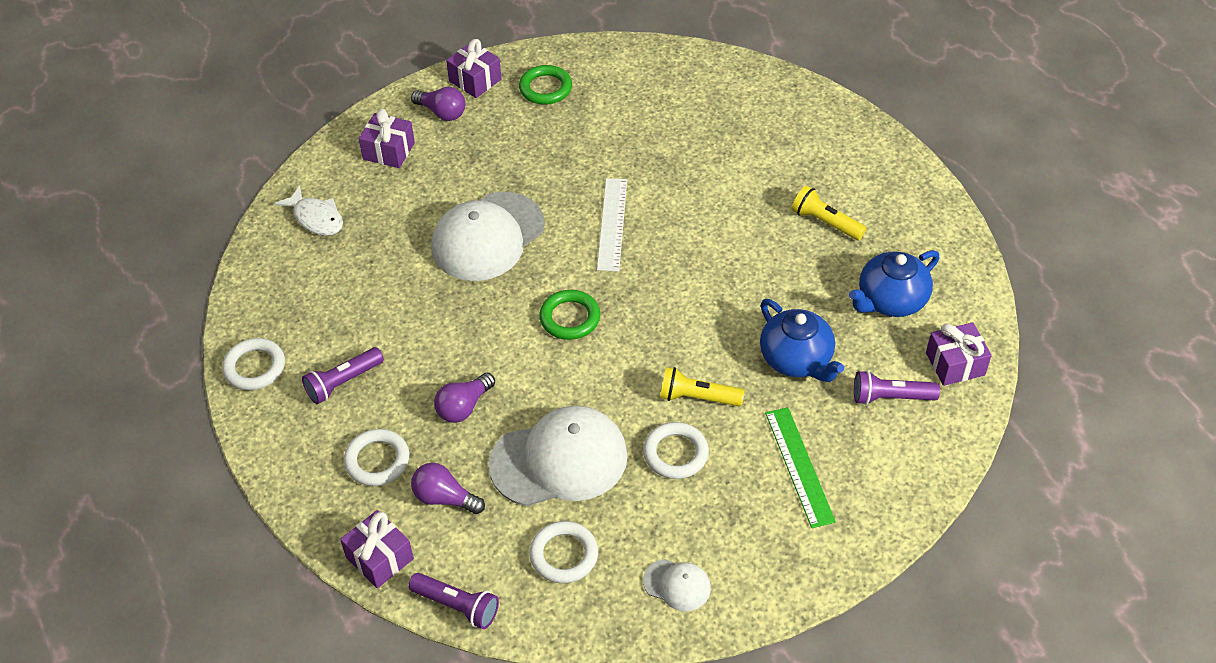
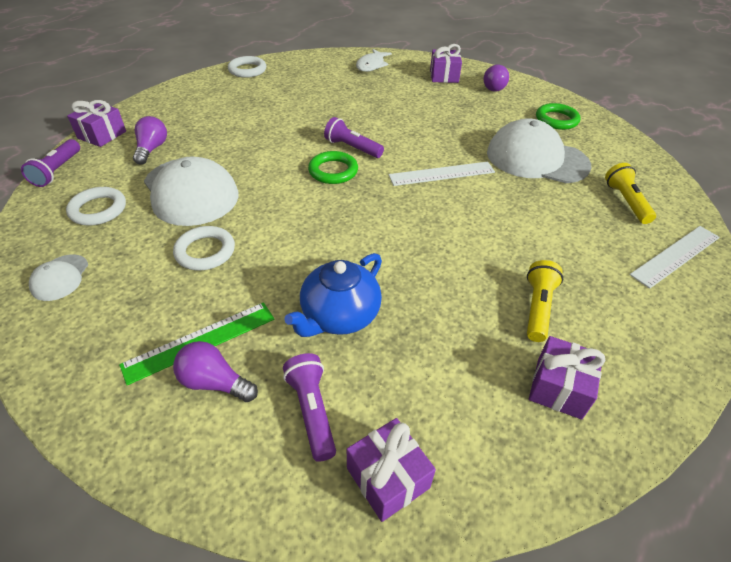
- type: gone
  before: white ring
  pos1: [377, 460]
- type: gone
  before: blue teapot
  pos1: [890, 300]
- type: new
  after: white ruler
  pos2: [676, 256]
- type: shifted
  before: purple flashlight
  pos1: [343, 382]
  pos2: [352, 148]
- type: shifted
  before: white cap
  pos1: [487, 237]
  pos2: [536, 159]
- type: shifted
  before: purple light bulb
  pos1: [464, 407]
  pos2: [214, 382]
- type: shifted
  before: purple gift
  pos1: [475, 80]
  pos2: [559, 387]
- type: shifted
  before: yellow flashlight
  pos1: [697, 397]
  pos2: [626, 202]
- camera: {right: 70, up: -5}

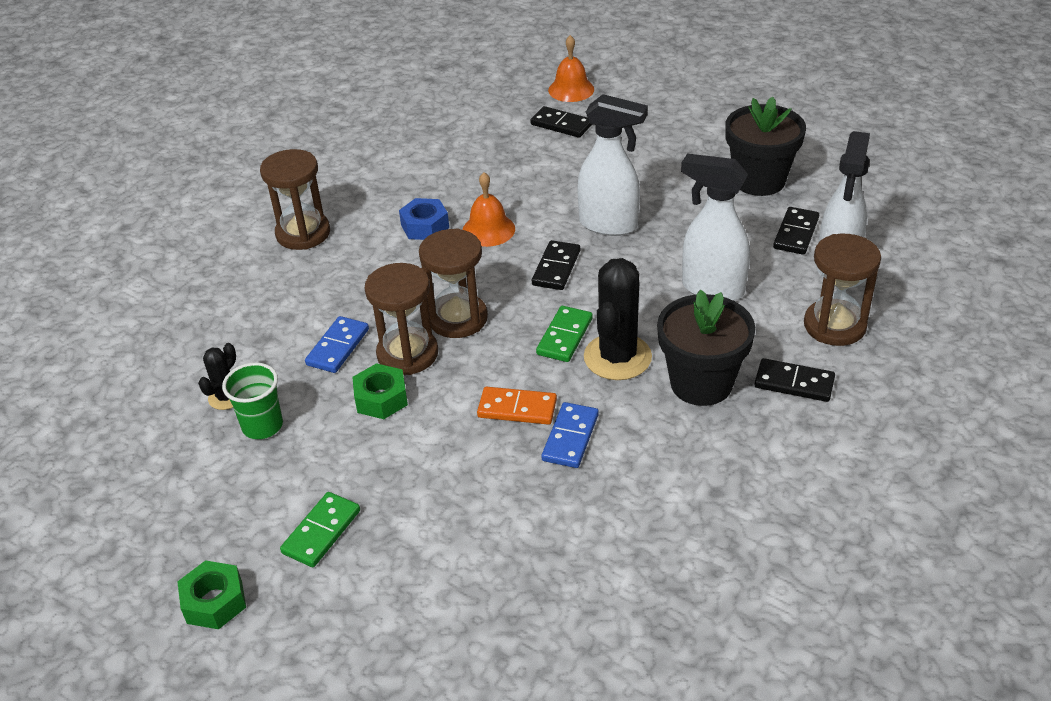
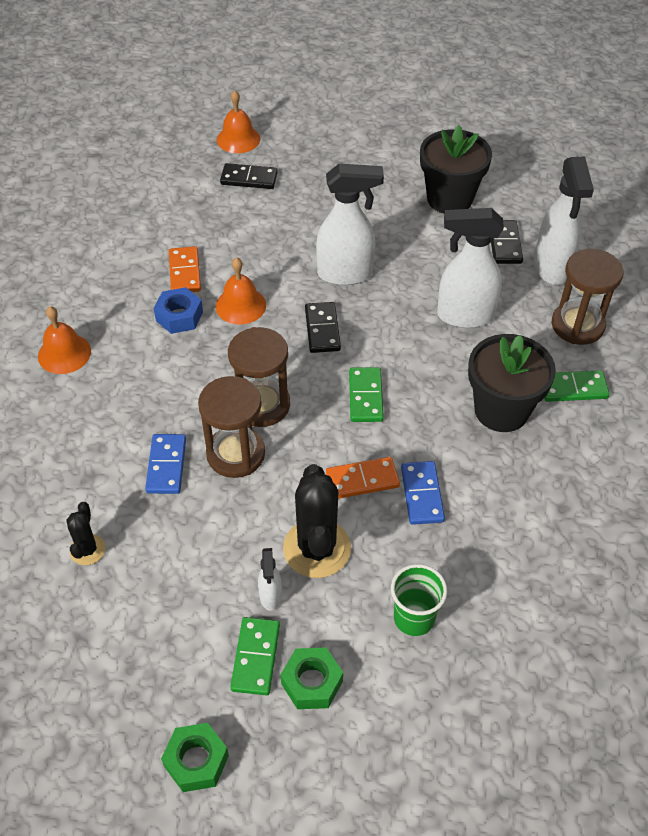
- type: new
  after: orange domino
  pos2: [184, 272]
- type: new
  after: white spray bottle
  pos2: [270, 596]
- type: shifted
  before: green cup
  pos1: [262, 426]
  pos2: [414, 618]
- type: shifted
  before: green nut
  pos1: [381, 398]
  pos2: [312, 682]
- type: shifted
  before: black cactus
  pos1: [617, 357]
  pos2: [317, 548]
- type: swapped
  before: brown hourglass
  after: orange bell
  pos1: [303, 233]
  pos2: [64, 353]
- type: repainted
  before: black domino
  after: green domino
  pos1: [794, 383]
  pos2: [573, 388]
- camera: {right: -25, up: 10}

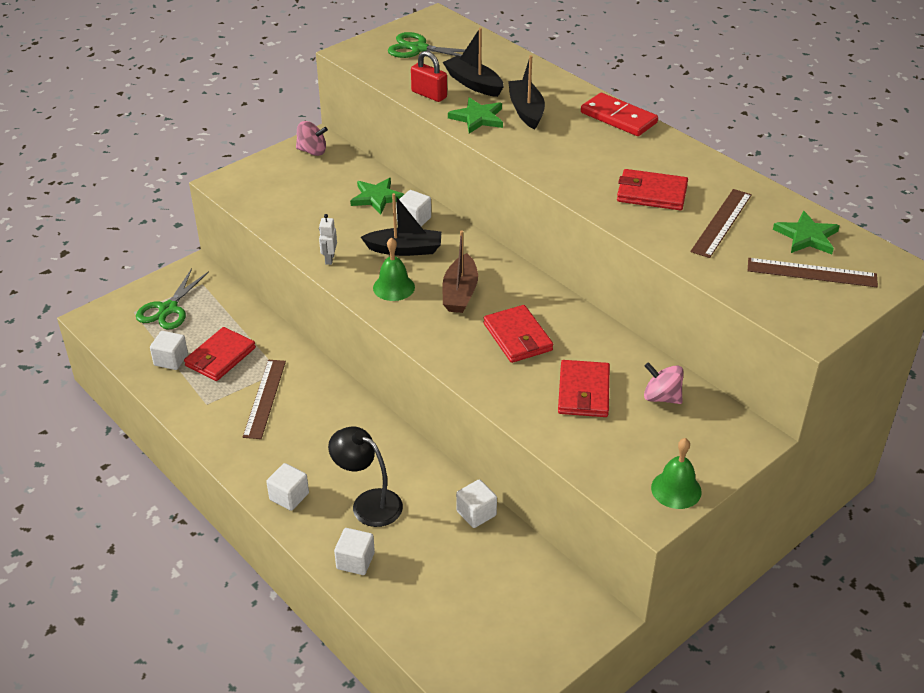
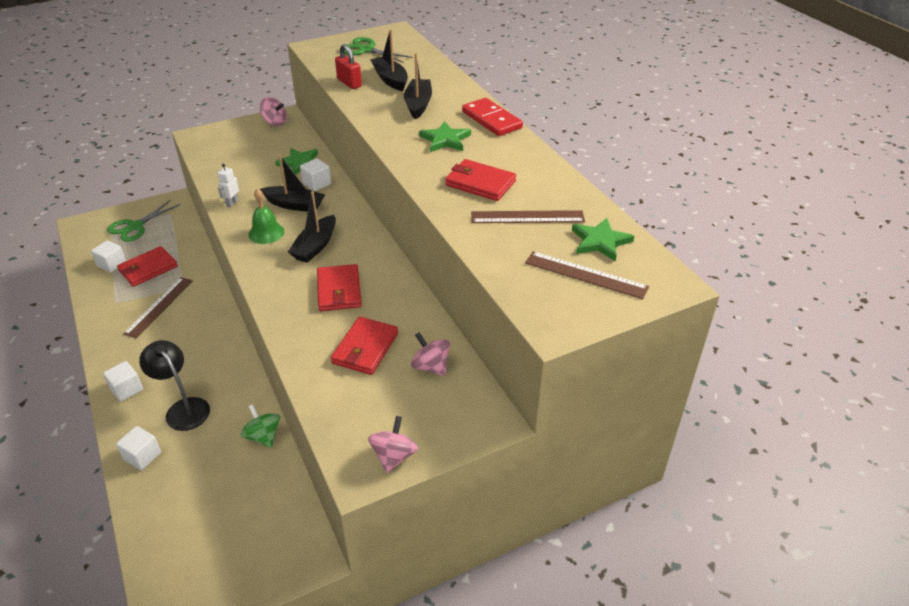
- type: shifted
  before: green star
  pos1: [477, 118]
  pos2: [445, 140]
- type: swapped
  before: white cube
  after: green spinning top
  pos1: [476, 513]
  pos2: [263, 436]
- type: swapped
  before: green bell
  after: pink spinning top
  pos1: [676, 489]
  pos2: [394, 456]
- type: repainted
  before: brown boat
  after: black boat
  pos1: [460, 293]
  pos2: [315, 246]
- type: rotated
  before: brown ruler
  pos1: [721, 223]
  pos2: [527, 217]
  turn: 45
- camera: {right: 15, up: 0}

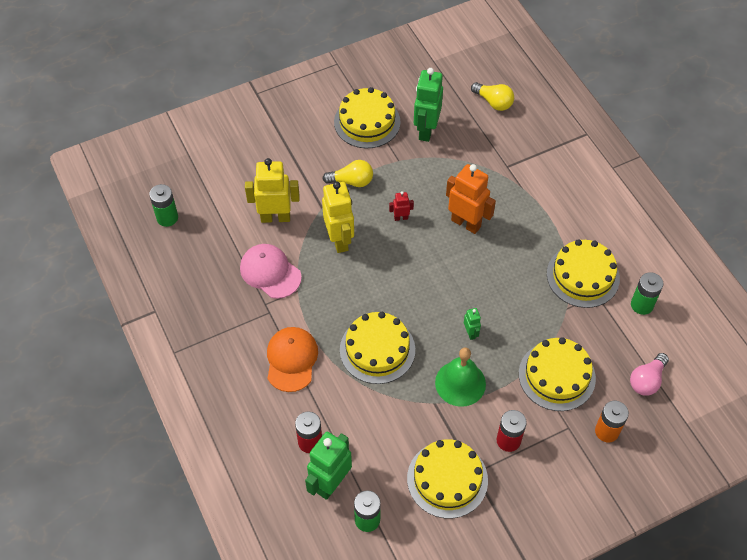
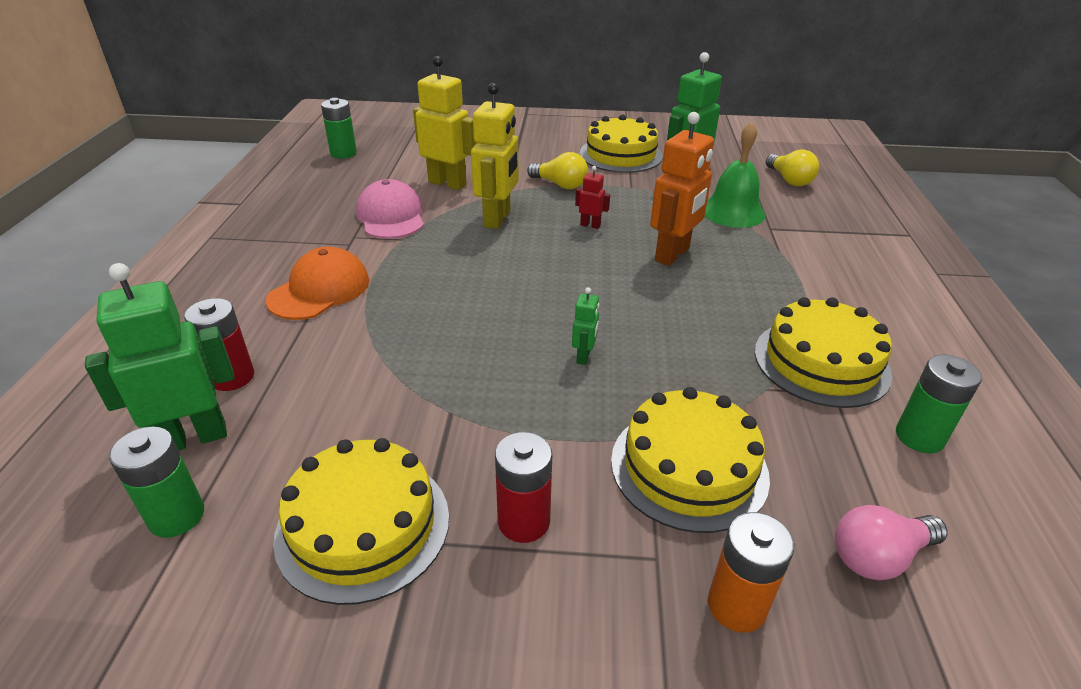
- type: gone
  before: yellow cake
  pos1: [377, 349]
- type: shifted
  before: green bell
  pos1: [460, 383]
  pos2: [732, 212]
- type: rotated
  before: orange robot
  pos1: [466, 223]
  pos2: [672, 255]
  turn: 60
- camera: {right: 30, up: -20}

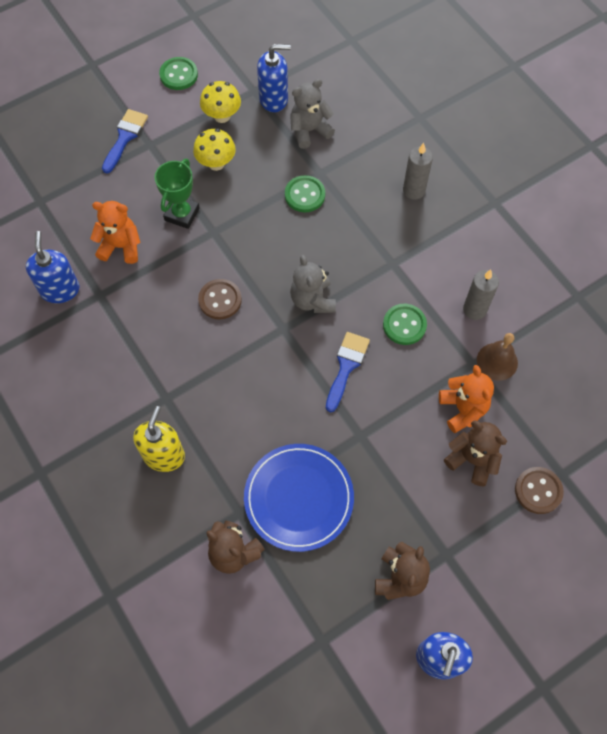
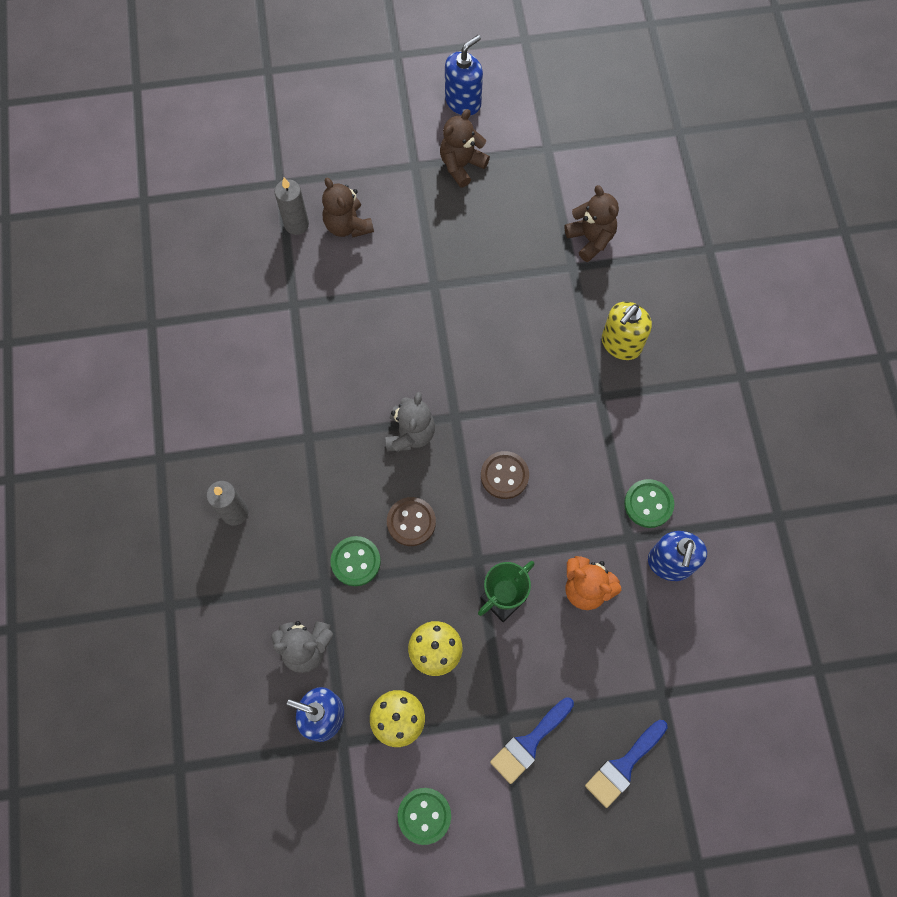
- type: gone
  before: blue plate
  pos1: [298, 498]
- type: gone
  before: orange teddy bear
  pos1: [463, 409]
- type: gone
  before: brown bell
  pos1: [497, 361]
- type: shifted
  before: blue brush
  pos1: [346, 366]
  pos2: [623, 766]
- type: shifted
  before: green button
  pos1: [404, 325]
  pos2: [648, 504]
- type: shifted
  before: grey candle
  pos1: [474, 309]
  pos2: [296, 224]
- type: shifted
  before: brown button
  pos1: [538, 491]
  pos2: [411, 522]
- camera: {right: -155, up: 5}

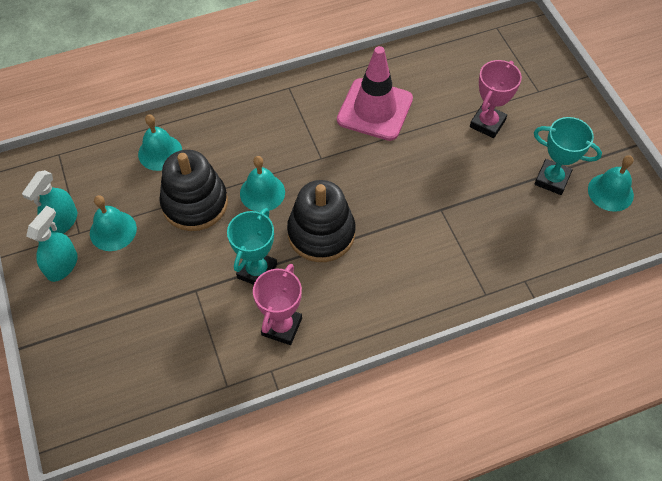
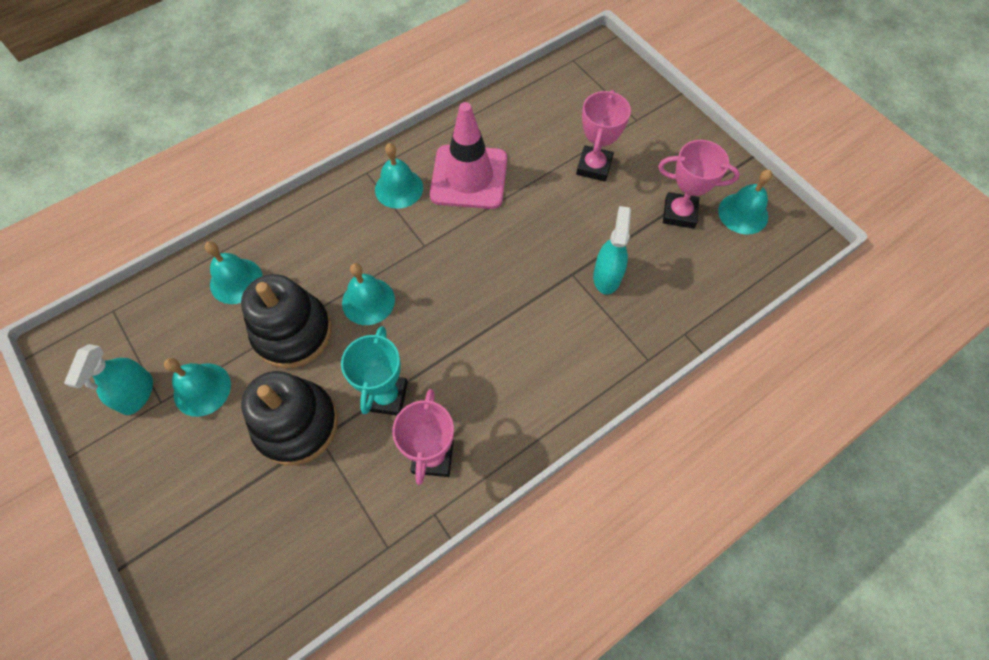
- type: new
  after: turquoise bell
  pos2: [399, 188]
- type: shifted
  before: turquoise spray bottle
  pos1: [62, 265]
  pos2: [607, 276]
- type: shifted
  before: black stacking toy
  pos1: [321, 233]
  pos2: [296, 424]
- type: repainted
  before: turquoise trophy
  after: pink trophy
  pos1: [552, 179]
  pos2: [679, 213]
- camera: {right: -15, up: 5}

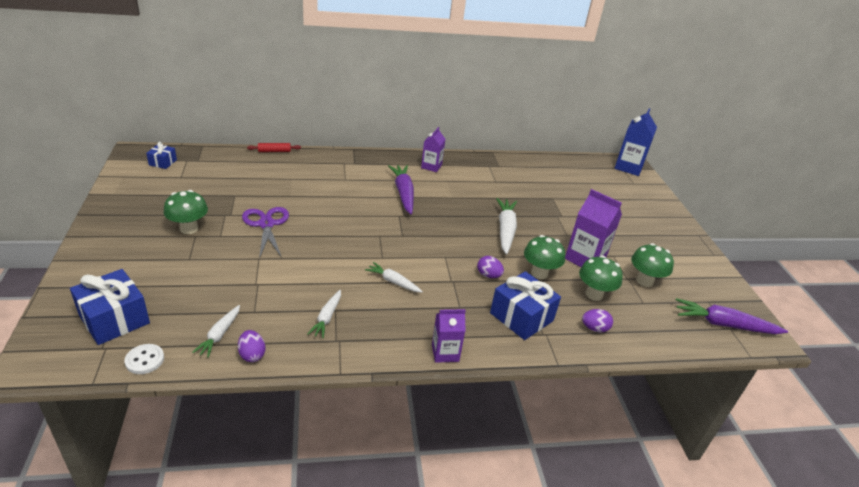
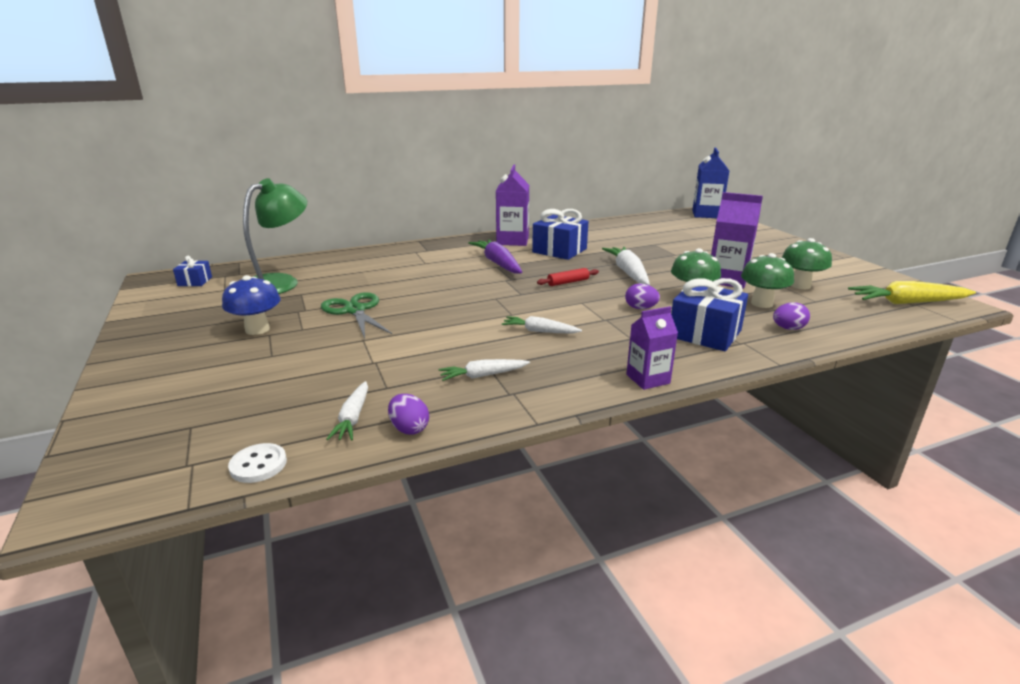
- type: new
  after: green lamp
  pos2: [280, 282]
- type: shifted
  before: blue gift
  pos1: [114, 319]
  pos2: [559, 250]
- type: shifted
  before: red rolling pin
  pos1: [274, 151]
  pos2: [568, 282]
- type: repainted
  before: green mushroom
  after: blue mushroom
  pos1: [189, 228]
  pos2: [257, 329]
- type: repainted
  before: purple scissors
  after: green scissors
  pos1: [266, 224]
  pos2: [355, 310]
- type: repainted
  before: purple carrot
  after: yellow carrot
  pos1: [724, 324]
  pos2: [907, 302]
- type: rotated
  before: white carrot
  pos1: [327, 317]
  pos2: [483, 375]
  turn: 75
- type: scaled
  before: purple carton
  pos1: [431, 166]
  pos2: [512, 241]
  scale: 1.57
- camera: {right: -10, up: -10}

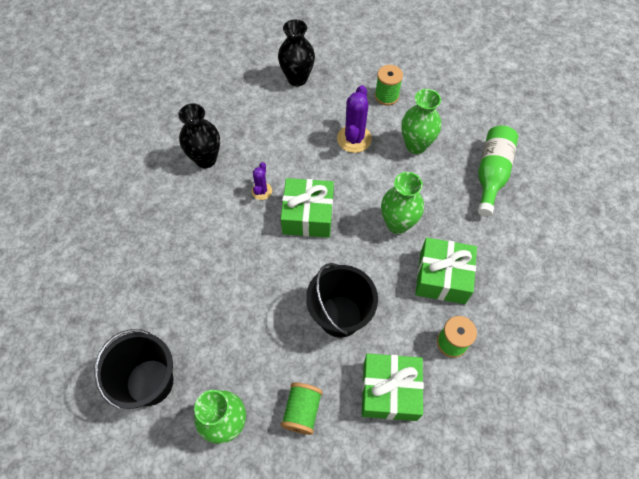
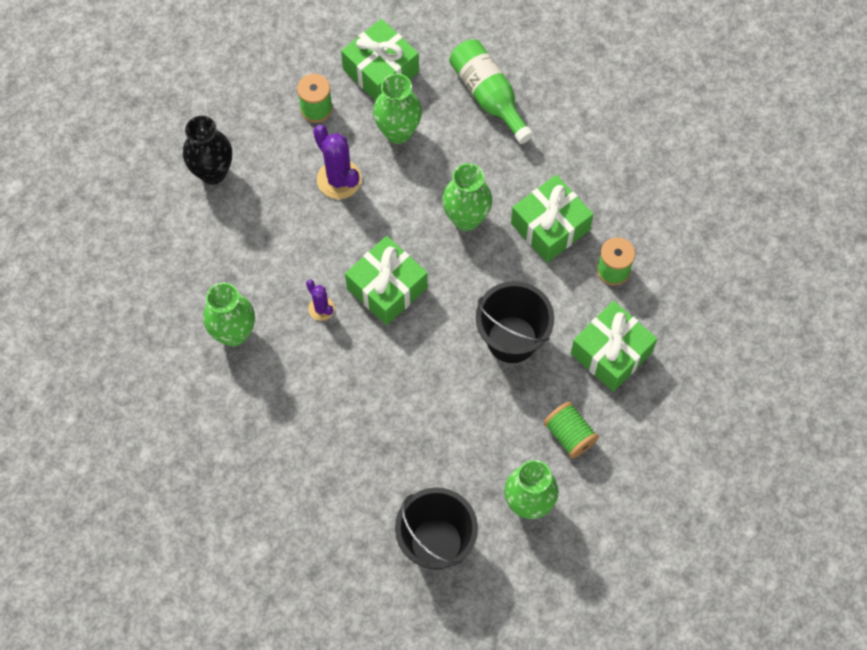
- type: new
  after: green gift
  pos2: [381, 71]
- type: repainted
  before: black vase
  after: green vase
  pos1: [206, 159]
  pos2: [234, 333]
- camera: {right: -50, up: 5}

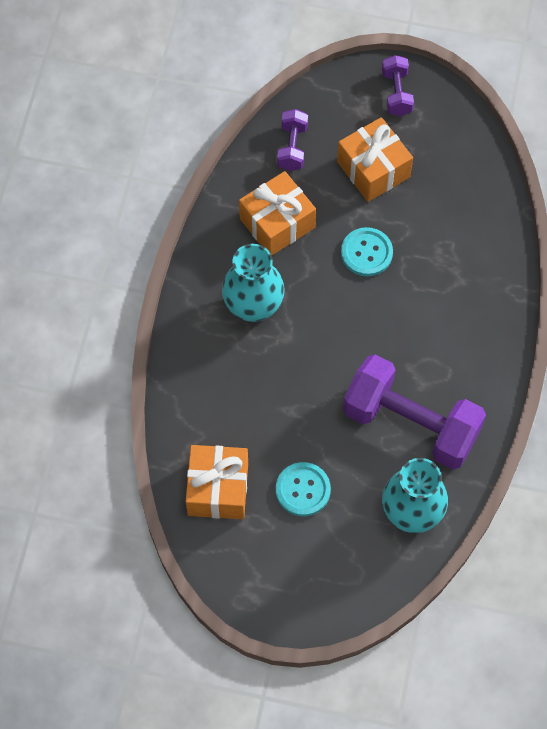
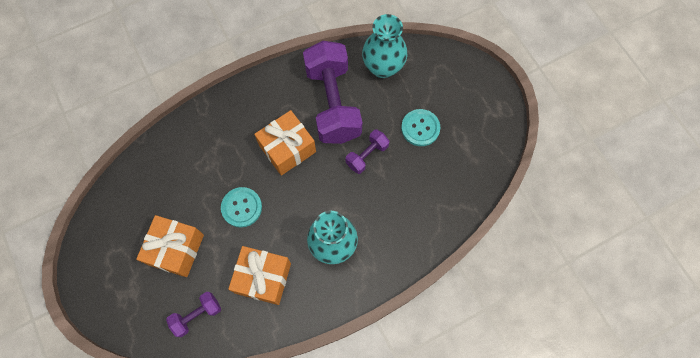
- type: shifted
  before: orange gift
  pos1: [218, 489]
  pos2: [287, 148]
- type: shifted
  before: purple dumbbell
  pos1: [396, 93]
  pos2: [367, 155]
- camera: {right: -130, up: 5}

